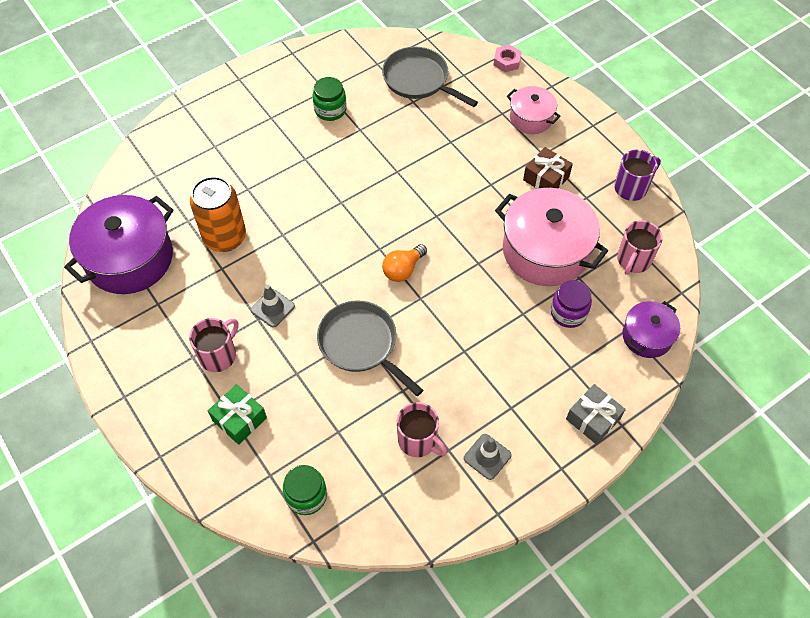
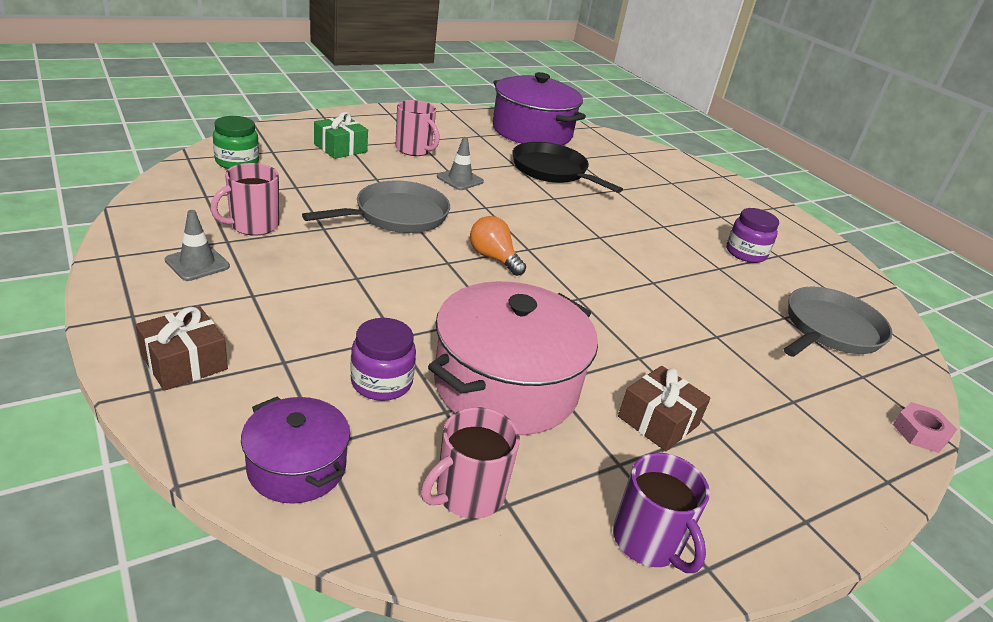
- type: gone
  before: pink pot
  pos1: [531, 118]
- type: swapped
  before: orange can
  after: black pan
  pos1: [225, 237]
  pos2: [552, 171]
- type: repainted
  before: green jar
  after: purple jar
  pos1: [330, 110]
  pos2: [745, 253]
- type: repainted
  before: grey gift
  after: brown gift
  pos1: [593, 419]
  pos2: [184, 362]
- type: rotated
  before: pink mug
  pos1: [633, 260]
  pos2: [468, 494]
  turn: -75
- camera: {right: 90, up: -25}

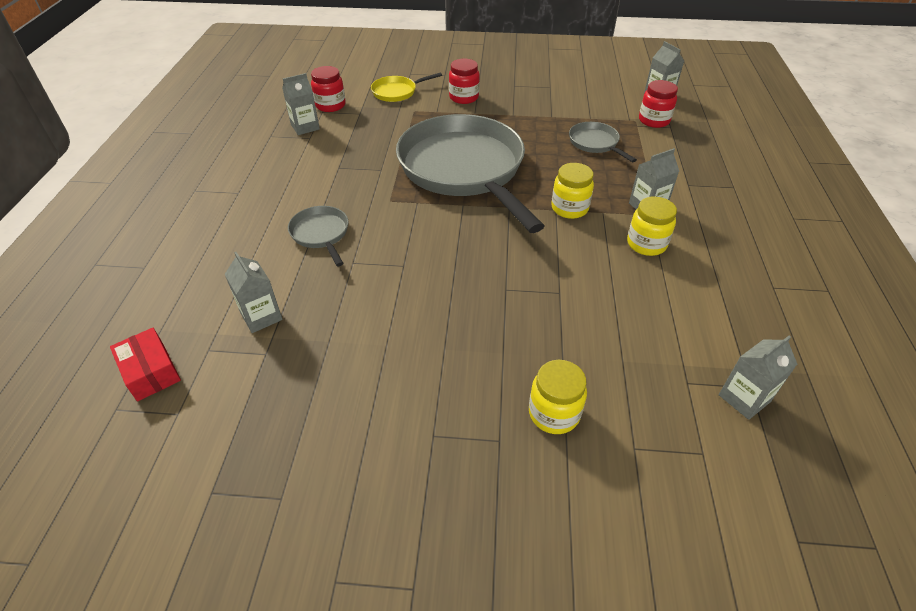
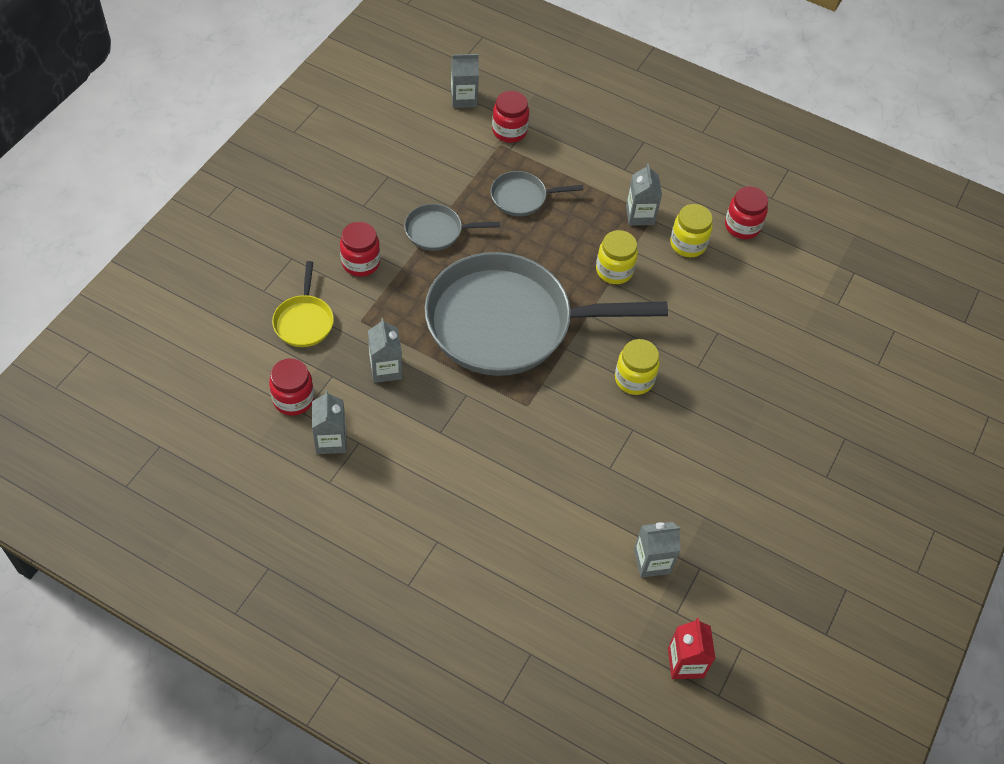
- type: new
  after: red jar
  pos2: [742, 226]
- type: shifted
  before: grey pan
  pos1: [321, 234]
  pos2: [437, 231]
- type: shifted
  before: yellow jar
  pos1: [554, 413]
  pos2: [634, 379]
- type: shifted
  before: grey carton
  pos1: [744, 398]
  pos2: [385, 369]
- type: swapped
  before: red box
  after: red carton
  pos1: [151, 371]
  pos2: [685, 663]
- camera: {right: -70, up: 10}

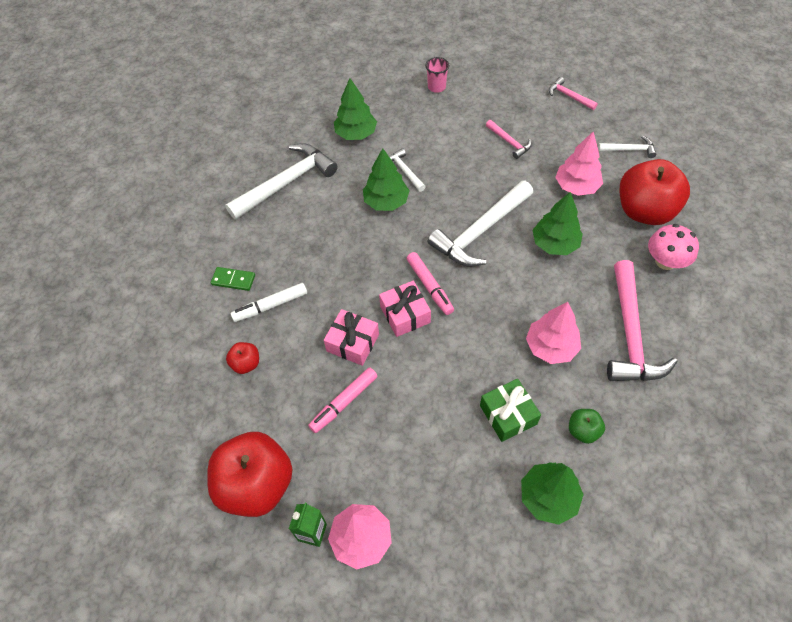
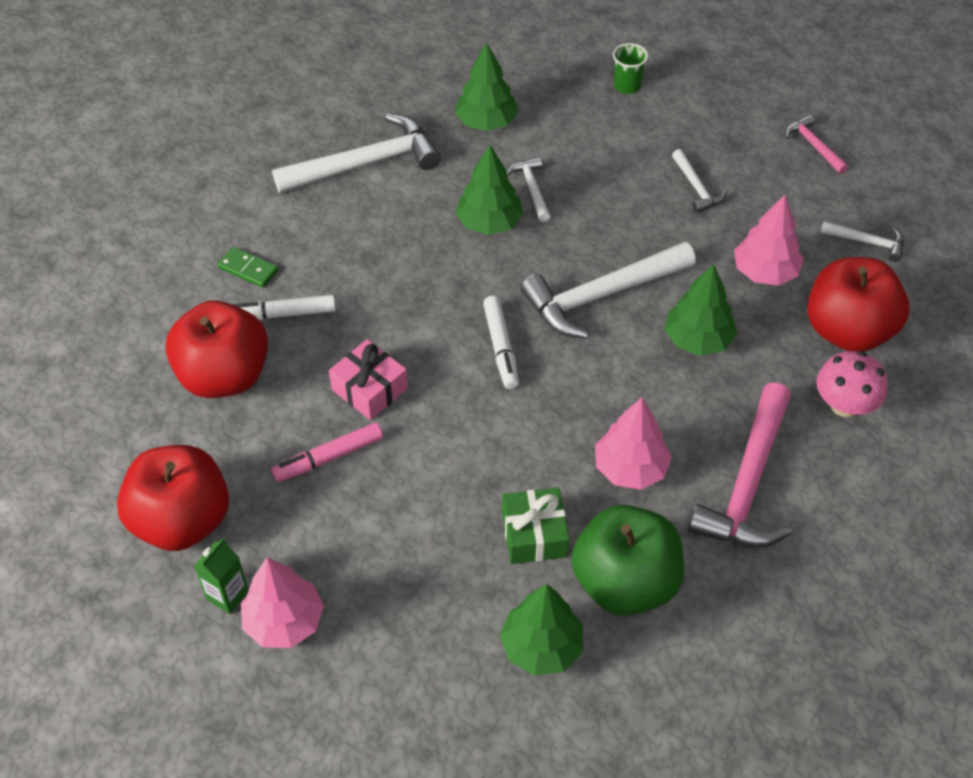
- type: gone
  before: pink gift
  pos1: [405, 314]
- type: repainted
  before: pink marker
  after: white marker
  pos1: [429, 286]
  pos2: [501, 347]
- type: repainted
  before: pink cup
  after: green cup
  pos1: [436, 87]
  pos2: [627, 86]
- type: repainted
  before: pink hammer
  after: white hammer
  pos1: [509, 142]
  pos2: [696, 187]
- type: scaled
  before: red apple
  pos1: [246, 364]
  pos2: [224, 376]
  scale: 2.26
- type: scaled
  before: green apple
  pos1: [583, 431]
  pos2: [625, 583]
  scale: 2.26
- camera: {right: 15, up: -5}

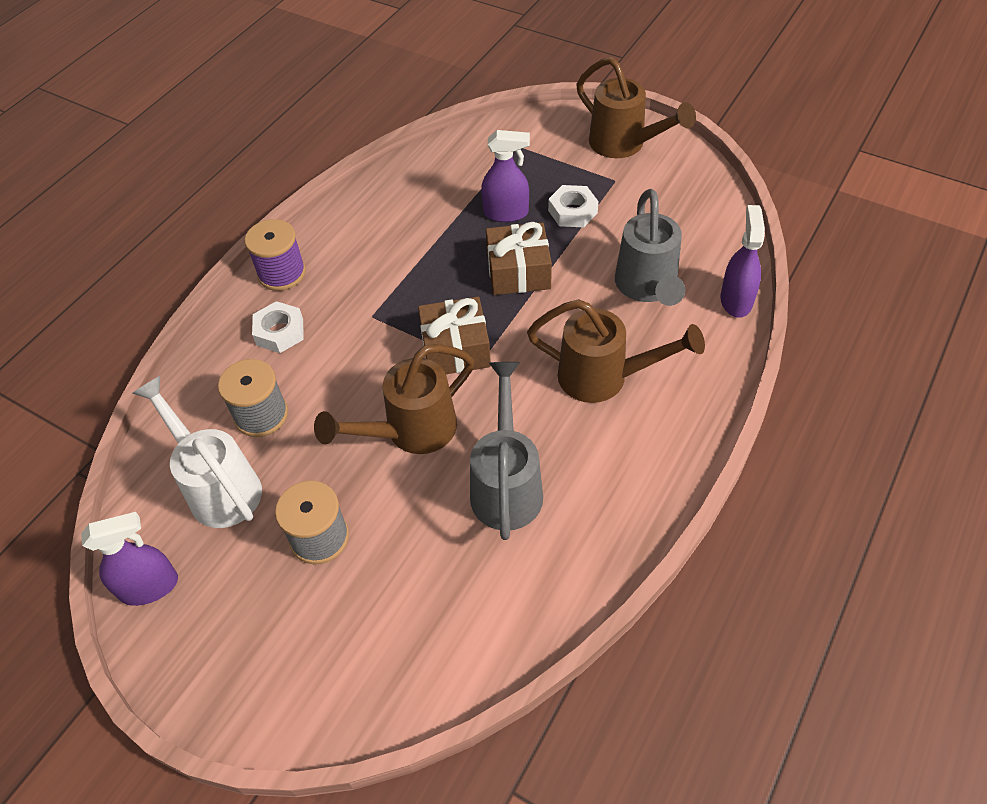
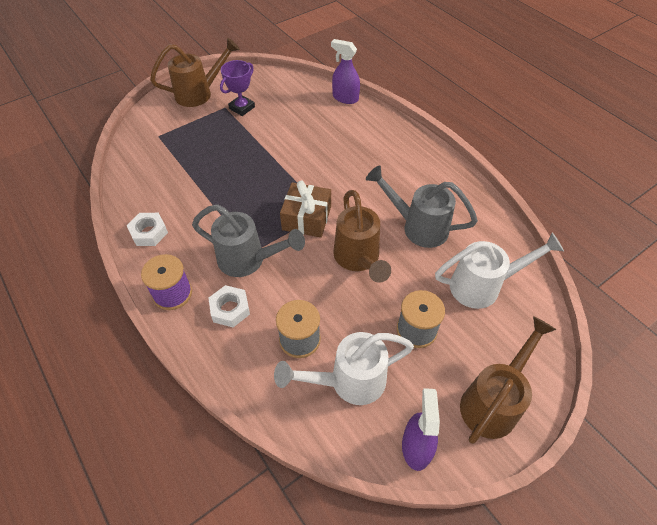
- type: gone
  before: purple spray bottle
  pos1: [506, 213]
- type: gone
  before: brown gift
  pos1: [518, 271]
- type: new
  after: purple trophy
  pos2: [242, 108]
- type: new
  after: white watering can
  pos2: [483, 286]
- type: shifted
  before: brown watering can
  pos1: [605, 378]
  pos2: [493, 401]
- type: shifted
  before: white nut
  pos1: [572, 211]
  pos2: [149, 232]
- type: shifted
  before: grey watering can
  pos1: [647, 288]
  pos2: [249, 260]
- camera: {right: -70, up: 0}

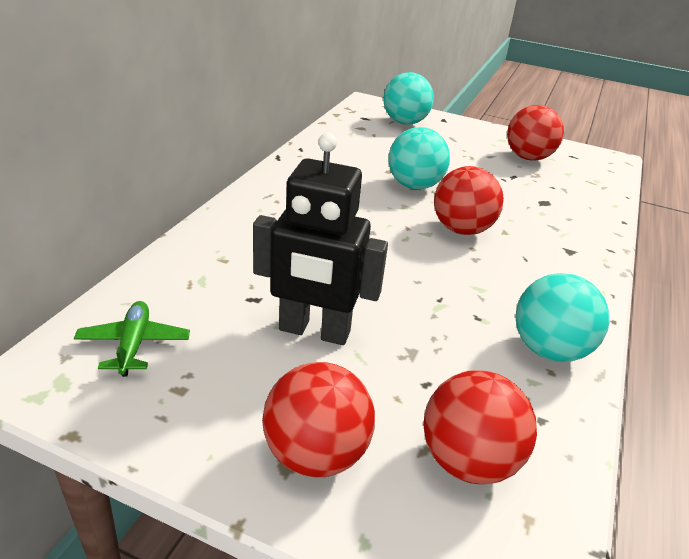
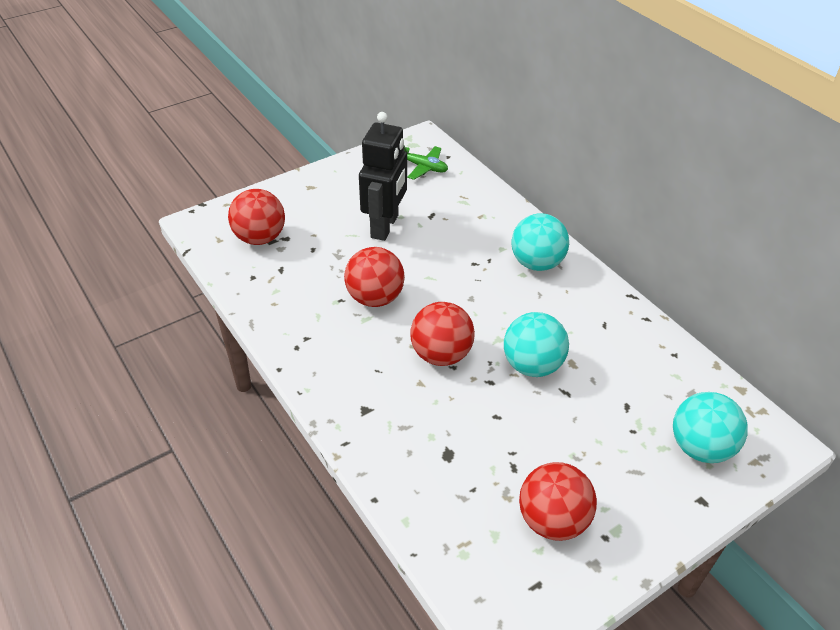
- type: shifted
  before: red ball
  pos1: [316, 454]
  pos2: [375, 298]
- type: shifted
  before: turquoise ball
  pos1: [549, 350]
  pos2: [536, 263]
- type: rotated
  before: black robot
  pos1: [314, 331]
  pos2: [385, 226]
  turn: 150
- camera: {right: 125, up: 10}

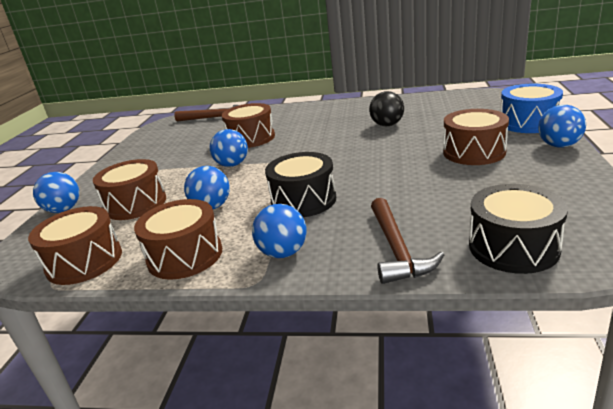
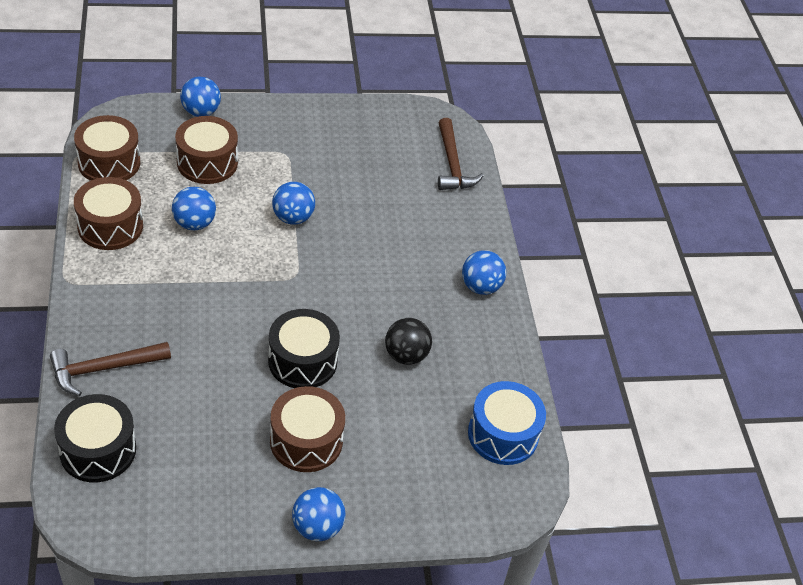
- type: gone
  before: brown drum
  pos1: [251, 138]
- type: shifted
  before: blue ball
  pos1: [283, 253]
  pos2: [480, 287]
- type: shifted
  before: black drum
  pos1: [303, 200]
  pos2: [302, 361]
- type: shifted
  before: blue drum
  pos1: [528, 123]
  pos2: [503, 434]
- camera: {right: 65, up: 20}

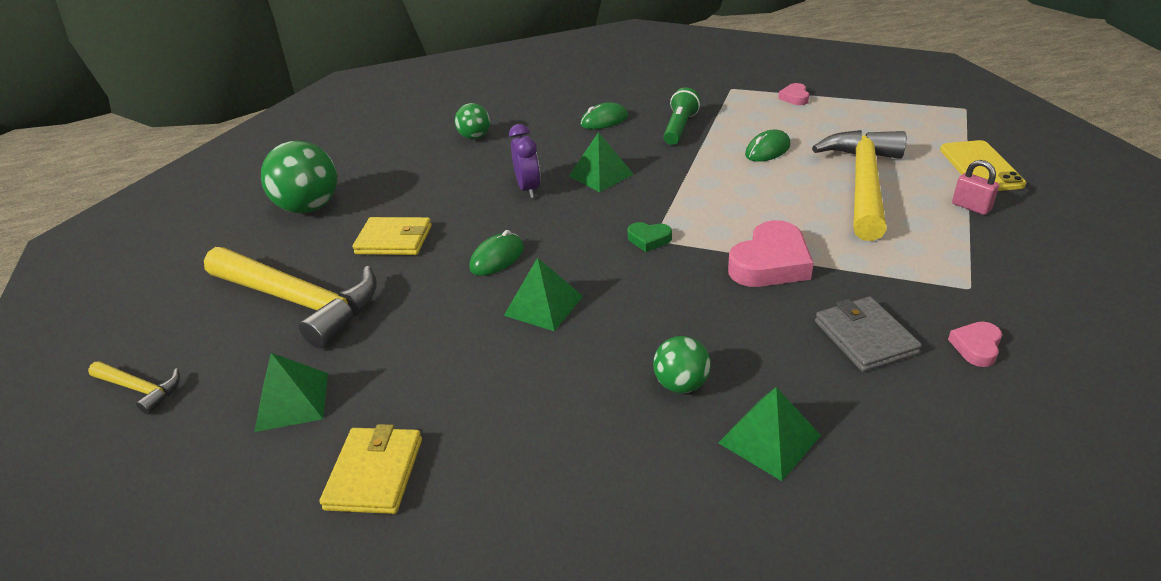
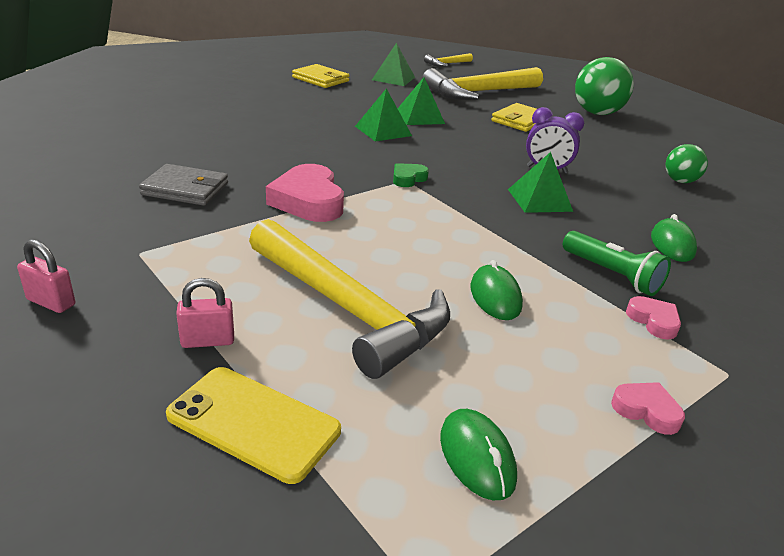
- type: gone
  before: green ball
  pos1: [681, 384]
- type: new
  after: pink padlock
  pos2: [51, 302]
- type: shifted
  before: green mouse
  pos1: [497, 258]
  pos2: [476, 457]
- type: shifted
  before: green pyramid
  pos1: [769, 439]
  pos2: [419, 117]
- type: shifted
  before: pink heart
  pos1: [976, 347]
  pos2: [653, 321]
- camera: {right: 115, up: -5}

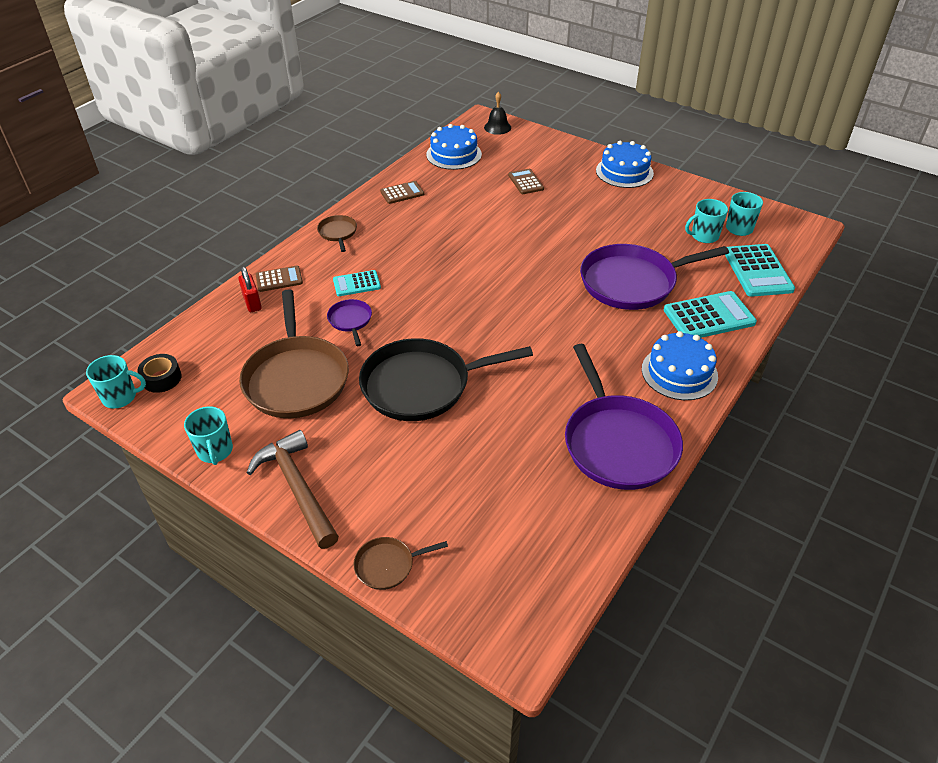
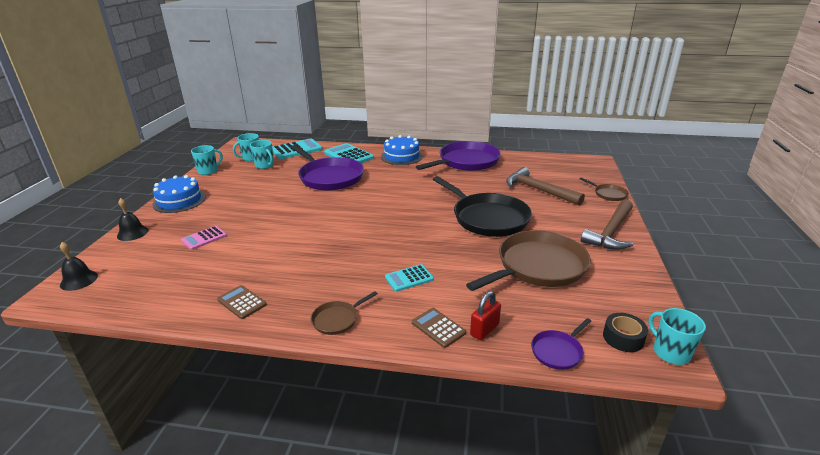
- type: gone
  before: blue cake
  pos1: [454, 154]
- type: new
  after: black bell
  pos2: [132, 233]
- type: new
  after: brown hammer
  pos2: [538, 190]
- type: shifted
  before: turquoise mug
  pos1: [215, 451]
  pos2: [208, 171]
- type: shifted
  before: purple pan
  pos1: [350, 320]
  pos2: [558, 351]
- type: repainted
  before: brown calculator
  after: pink calculator
  pos1: [525, 182]
  pos2: [204, 238]
- type: rotated
  before: turquoise calculator
  pos1: [356, 284]
  pos2: [409, 278]
  turn: 105
- camera: {right: -115, up: -15}

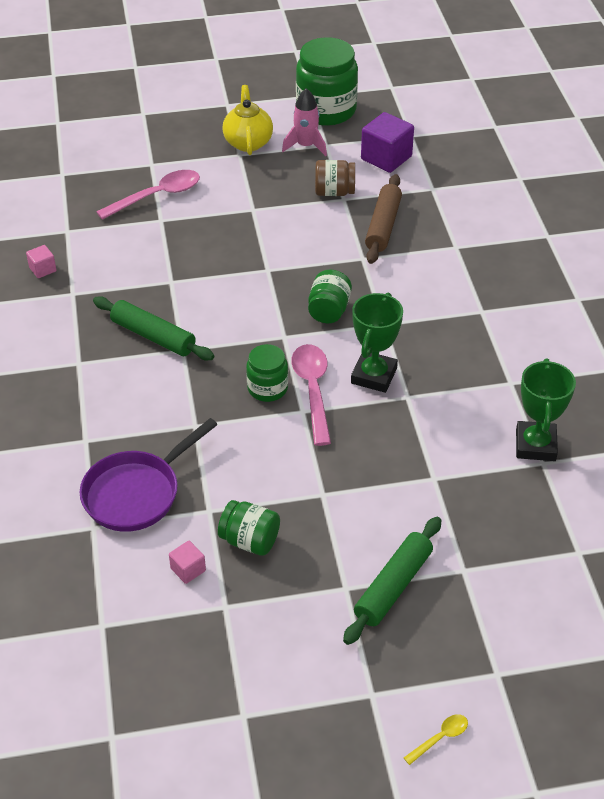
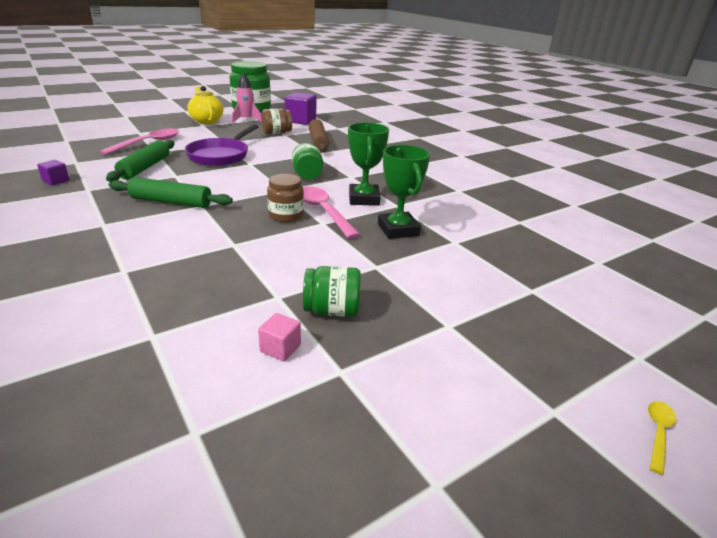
- type: shifted
  before: purple pan
  pos1: [137, 493]
  pos2: [221, 155]
- type: shifted
  before: green rolling pin
  pos1: [393, 586]
  pos2: [145, 167]
- type: shifted
  before: green trophy
  pos1: [535, 445]
  pos2: [398, 230]
- type: repainted
  before: pink cube
  after: purple cube
  pos1: [43, 269]
  pos2: [56, 181]
- type: repainted
  before: green jar
  after: brown jar
  pos1: [267, 388]
  pos2: [286, 215]
- camera: {right: -25, up: -15}

